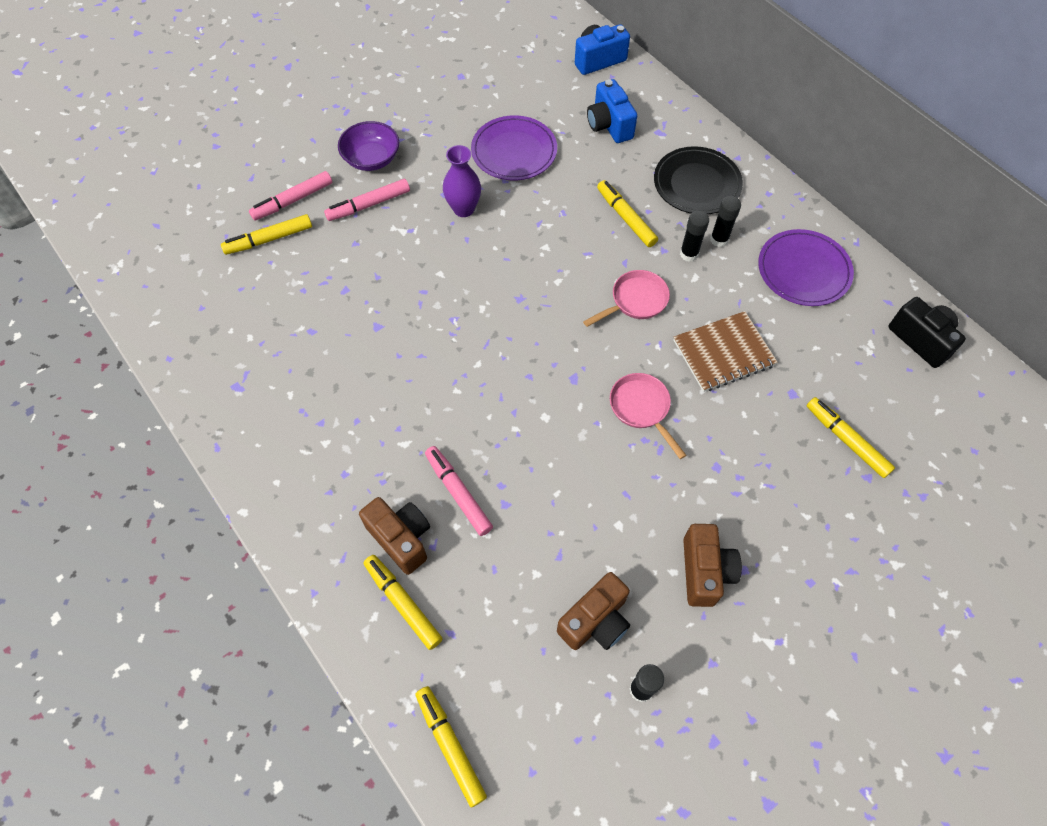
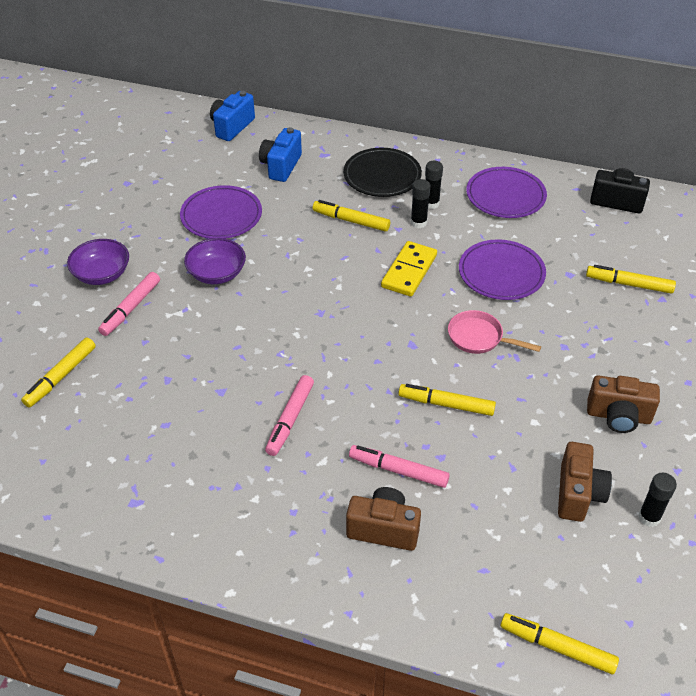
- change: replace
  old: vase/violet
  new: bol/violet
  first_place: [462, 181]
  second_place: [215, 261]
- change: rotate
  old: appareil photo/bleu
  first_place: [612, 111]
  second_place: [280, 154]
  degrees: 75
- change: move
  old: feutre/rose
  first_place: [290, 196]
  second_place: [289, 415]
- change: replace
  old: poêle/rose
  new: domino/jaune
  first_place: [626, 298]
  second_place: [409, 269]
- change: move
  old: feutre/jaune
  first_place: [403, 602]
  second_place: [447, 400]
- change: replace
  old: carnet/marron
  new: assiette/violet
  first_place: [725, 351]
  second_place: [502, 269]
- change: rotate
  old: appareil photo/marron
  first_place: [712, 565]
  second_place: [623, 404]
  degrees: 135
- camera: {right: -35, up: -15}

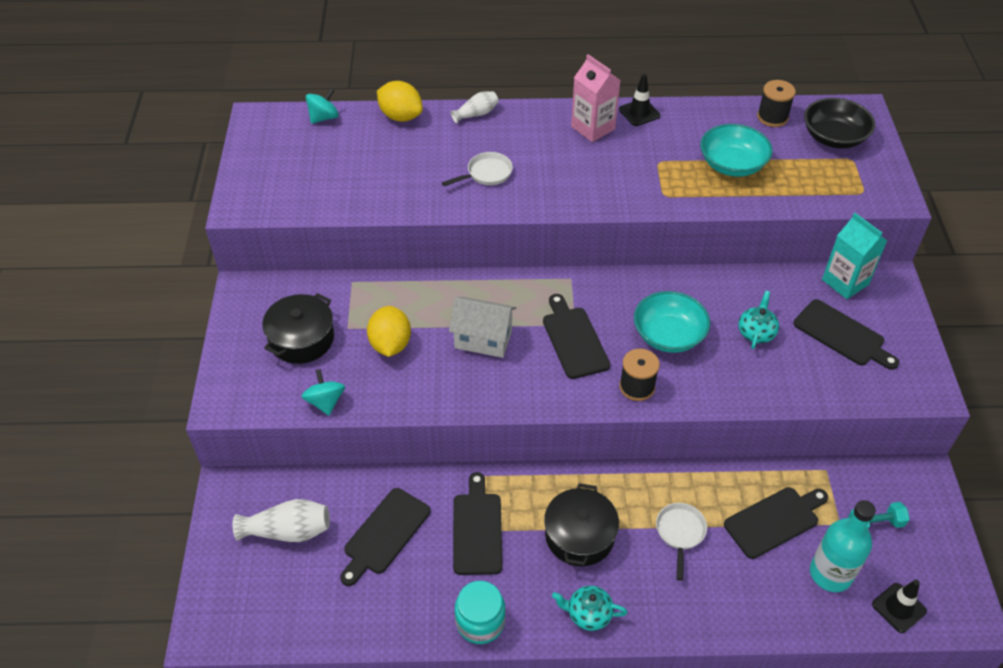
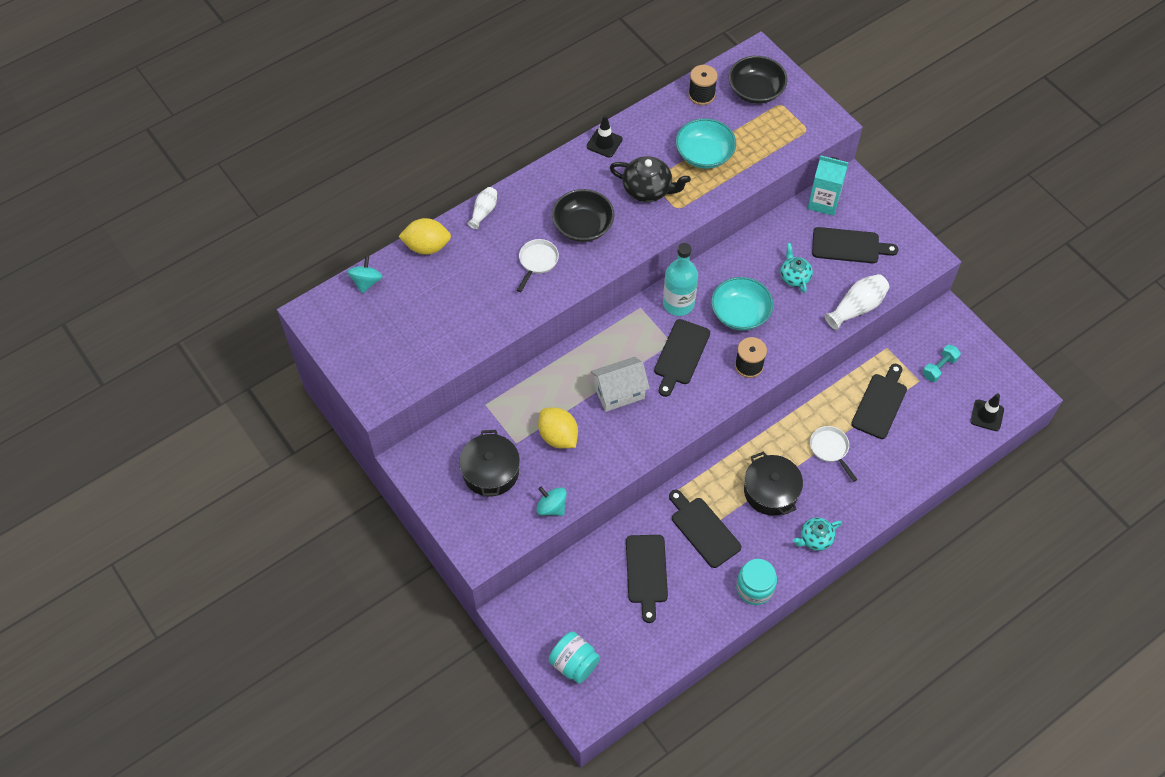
- change: insert
  new: bocal/turquoise
  second_place: [574, 658]
- change: insert
  new: bol/noir
  second_place: [583, 215]
- change: insert
  new: théière/noir
  second_place: [650, 179]
- change: rotate
  old: planche à découper/noir
  first_place: [576, 336]
  second_place: [682, 358]
  degrees: -105
- change: move
  old: bouteille/turquoise
  first_place: [843, 546]
  second_place: [680, 279]
- change: move
  old: vase/blanc
  first_place: [281, 520]
  second_place: [856, 302]
- change: delete
  old: brique de lait/rose
  first_place: [596, 98]
- camera: {right: -35, up: 10}

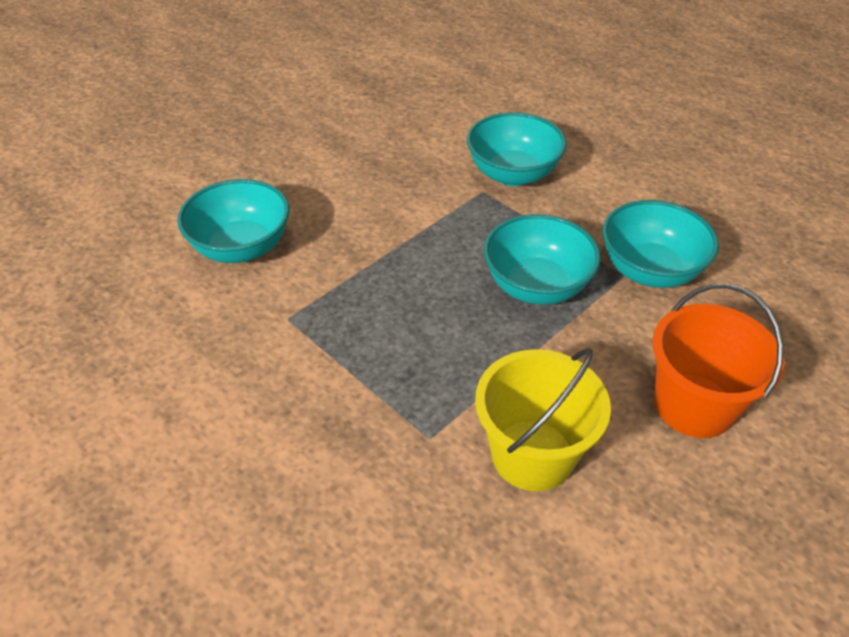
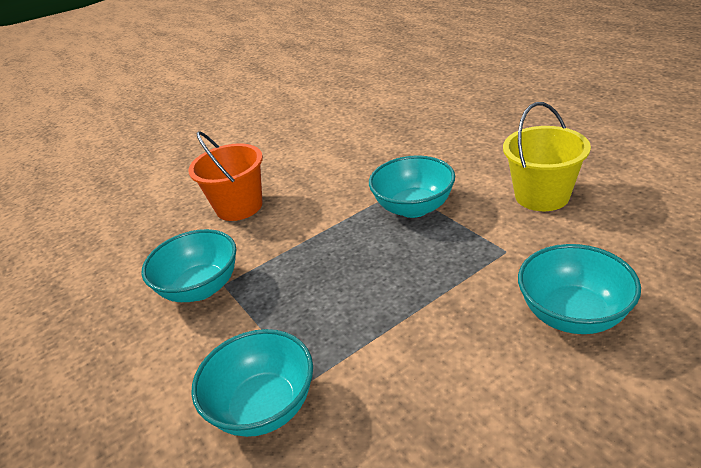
- change: move
  old: bol/turquoise
  first_place: [542, 259]
  second_place: [412, 187]
- change: move
  old: seau/jaune
  first_place: [543, 419]
  second_place: [547, 156]
- camera: {right: -165, up: -10}

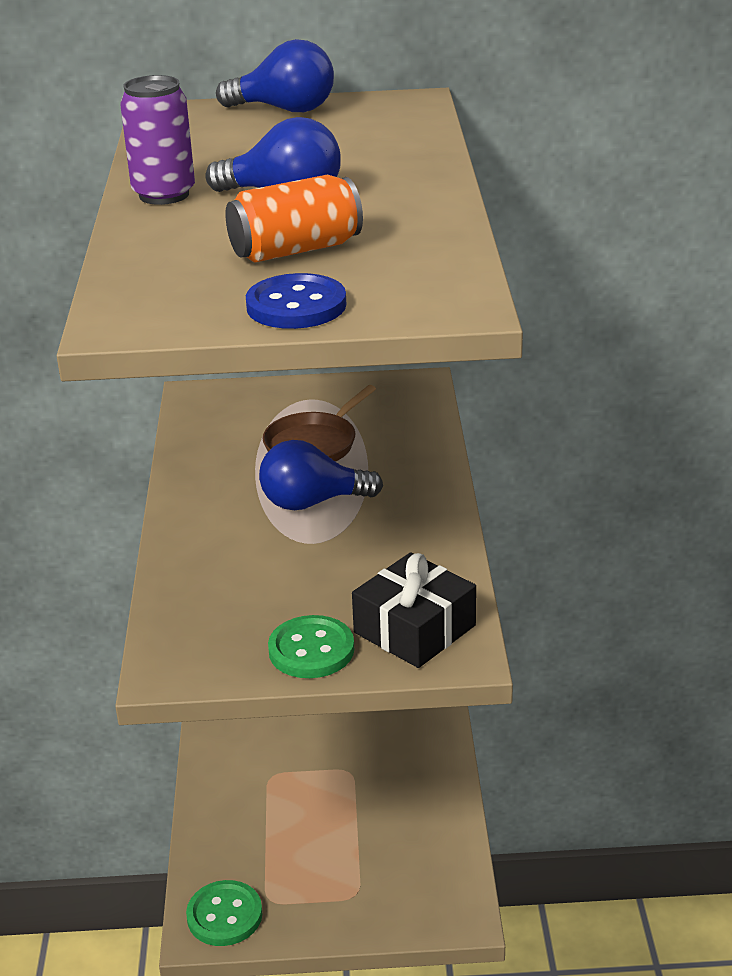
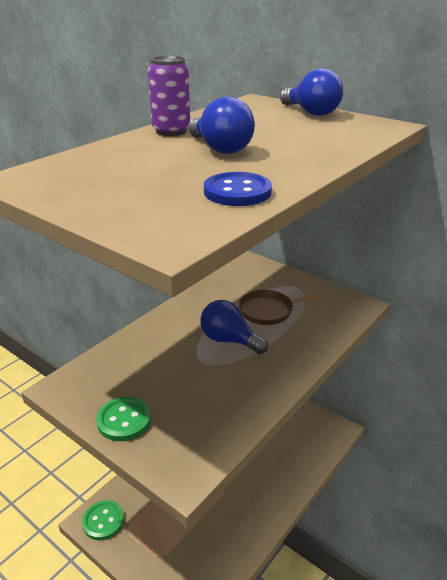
- change: move
  old: bouton/bleu
  first_place: [296, 301]
  second_place: [238, 189]
- change: delete
  old: canette/orange
  first_place: [294, 218]
- change: delete
  old: cadeau/noir
  first_place: [414, 610]
- camera: {right: 40, up: 0}

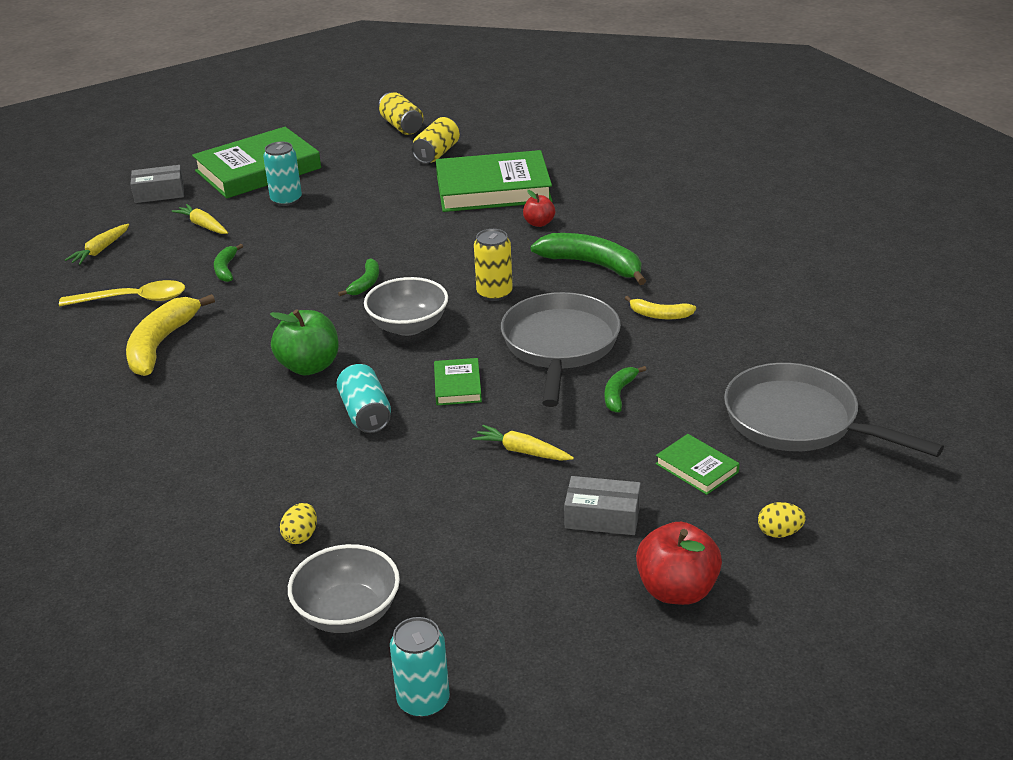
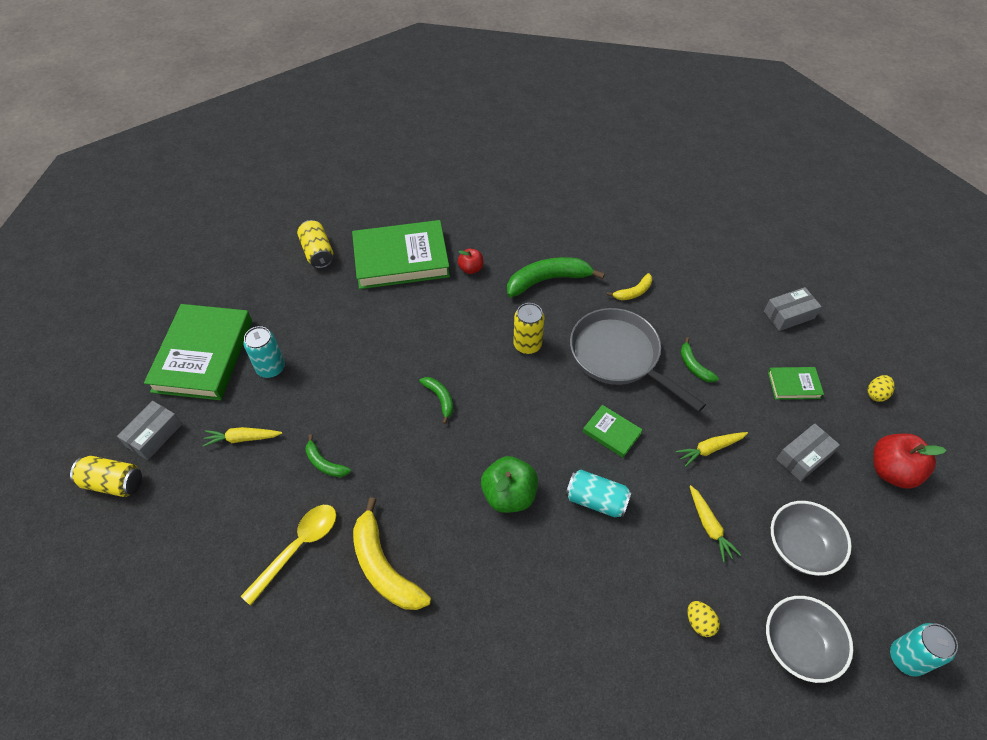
- change: move
  old: canette/jaune
  first_place: [400, 113]
  second_place: [106, 476]
- change: rotate
  old: livre/vert
  first_place: [494, 181]
  second_place: [401, 254]
  degrees: 45
- change: move
  old: carotte/jaune
  first_place: [97, 244]
  second_place: [715, 523]
- change: replace
  old: poêle/gris
  new: boîte/gris
  first_place: [834, 410]
  second_place: [793, 309]
- change: move
  old: bol/gris
  first_place: [406, 306]
  second_place: [811, 538]
- camera: {right: -50, up: 20}

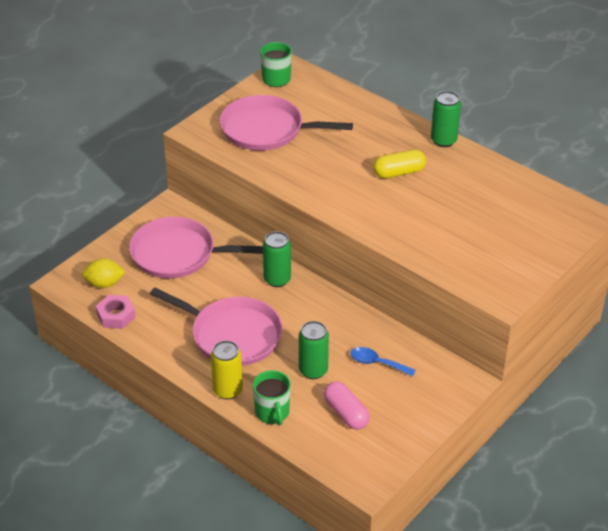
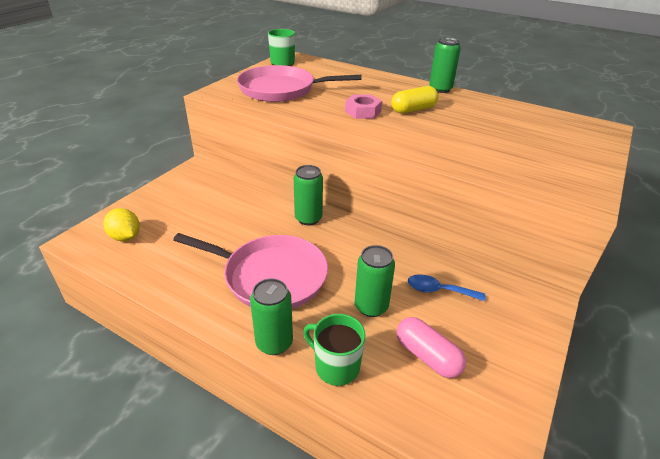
- change: rotate
  old: citron/jaune
  first_place: [103, 273]
  second_place: [122, 225]
  degrees: 60
- change: recolor
  old: canette/jaune
  new: canette/vert
  first_place: [227, 370]
  second_place: [271, 316]
- change: rotate
  old: tasse/vert
  first_place: [272, 398]
  second_place: [334, 350]
  degrees: 150
- change: move
  old: écrou/rose
  first_place: [116, 312]
  second_place: [363, 106]
- change: delete
  old: poêle/rose
  first_place: [196, 248]
- camera: {right: -10, up: -5}

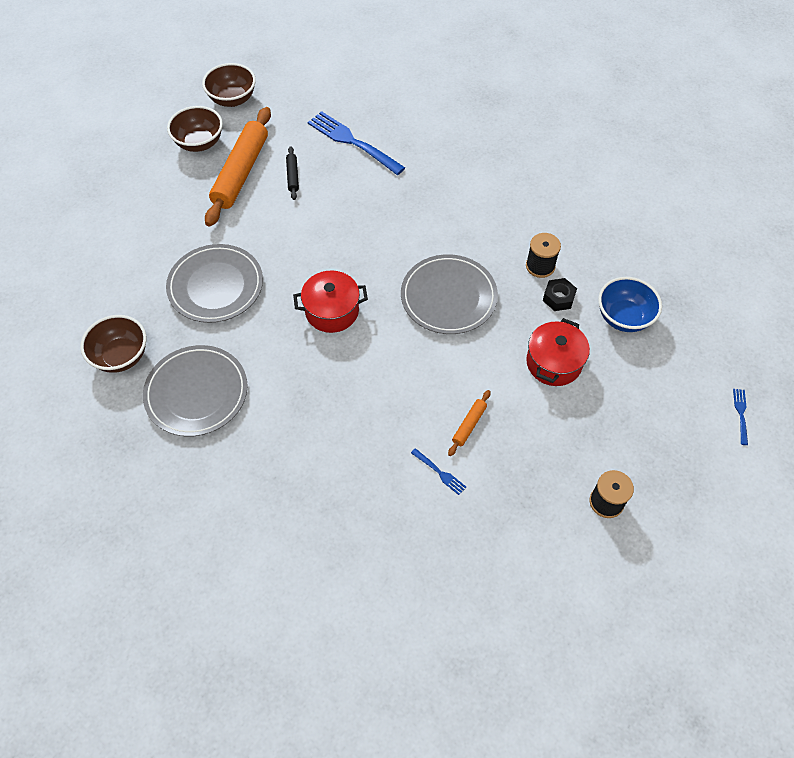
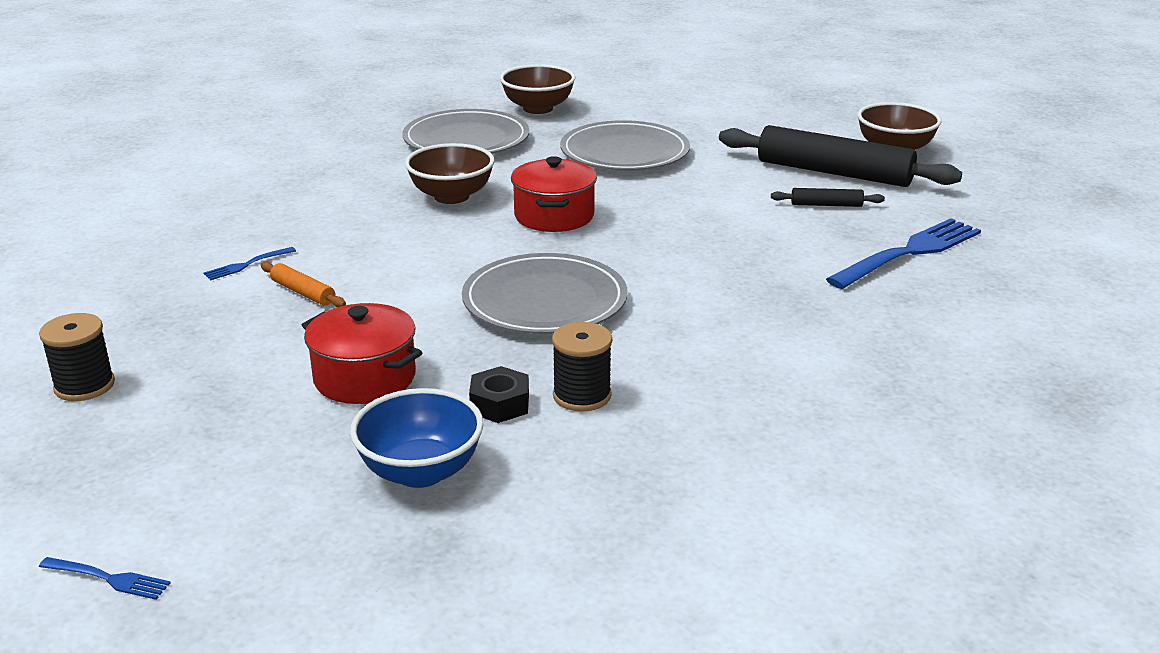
- change: move
  old: bol/marron
  first_place: [229, 85]
  second_place: [450, 173]
- change: recolor
  old: rouleau à pâtisserie/orange
  new: rouleau à pâtisserie/noir
  first_place: [238, 166]
  second_place: [840, 156]
- camera: {right: 100, up: -30}

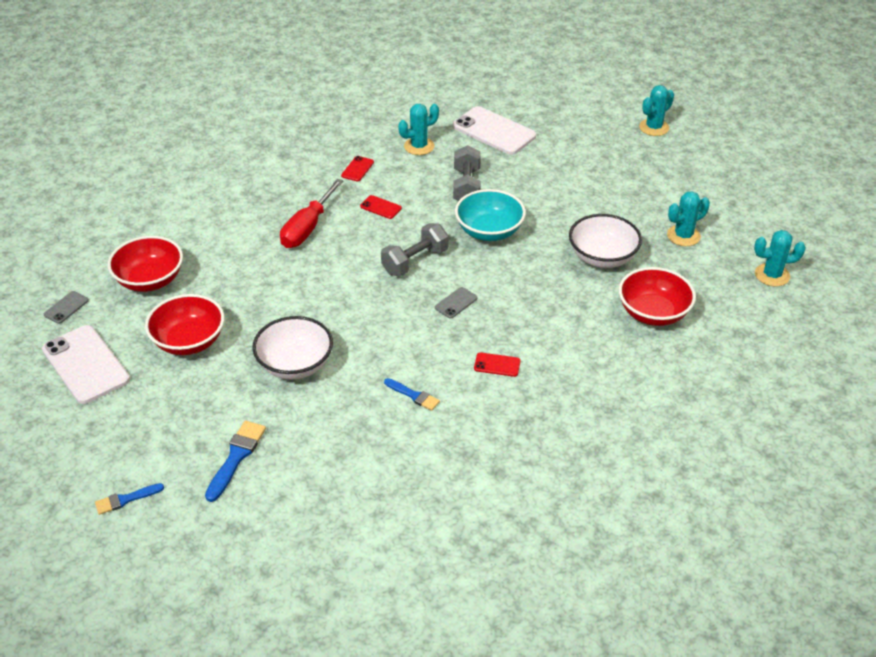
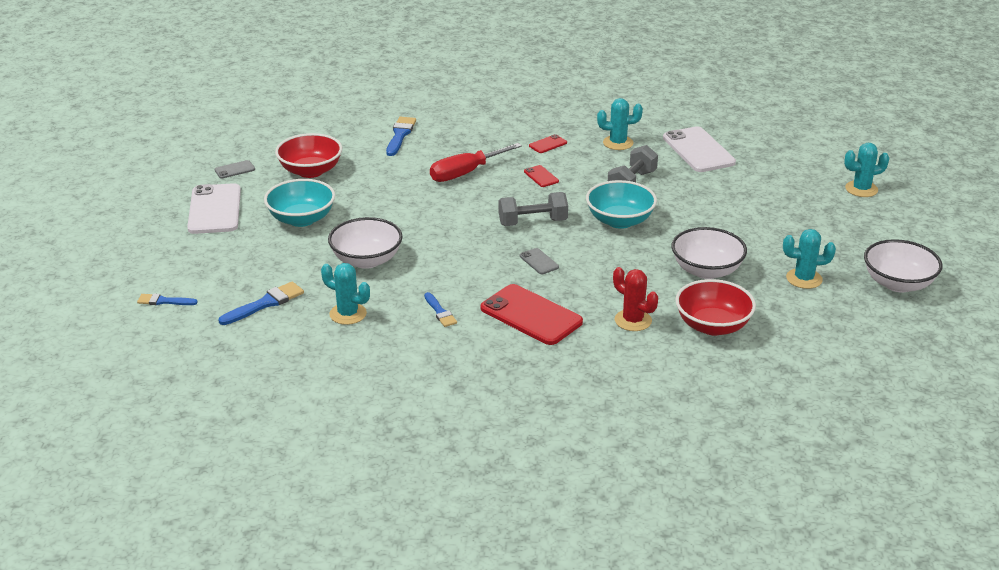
- change: recolor
  old: bol/rouge
  new: bol/turquoise
  first_place: [184, 324]
  second_place: [299, 203]
- change: move
  old: cactus/turquoise
  first_place: [780, 258]
  second_place: [345, 294]
- change: insert
  new: pinceau/bleu
  second_place: [401, 136]
- change: resize
  old: téléphone/rouge
  first_place: [497, 364]
  second_place: [531, 314]
  factor: 2.21
- change: rotate
  old: téléphone/gris
  first_place: [456, 303]
  second_place: [539, 261]
  degrees: 75
- change: insert
  new: cactus/rouge
  second_place: [635, 299]
- change: insert
  new: bol/blanc
  second_place: [903, 266]
- camera: {right: 30, up: -10}

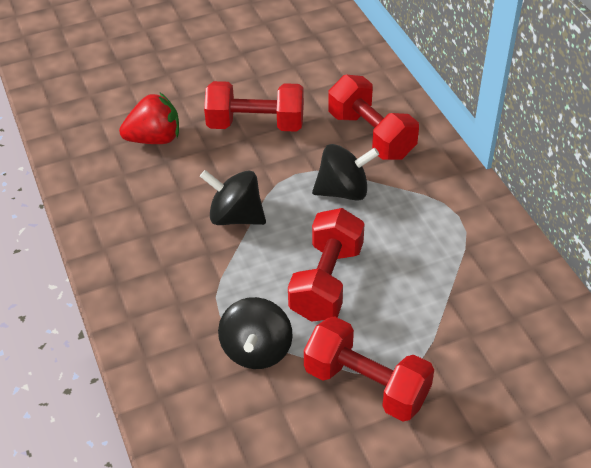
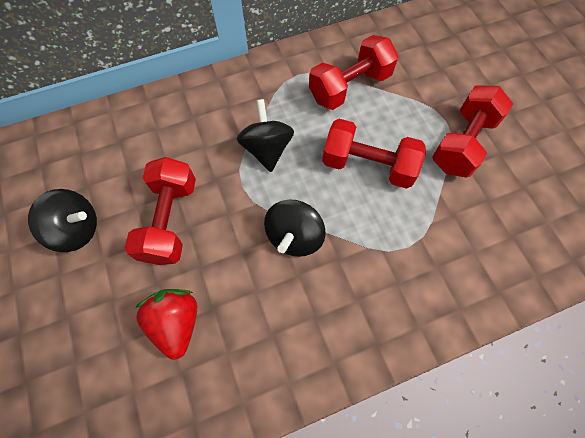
- change: move
  old: toupie/noir
  first_place: [255, 333]
  second_place: [62, 220]
- change: move
  old: haltère/rouge
  first_place: [373, 117]
  second_place: [353, 72]
- camera: {right: -90, up: 20}

